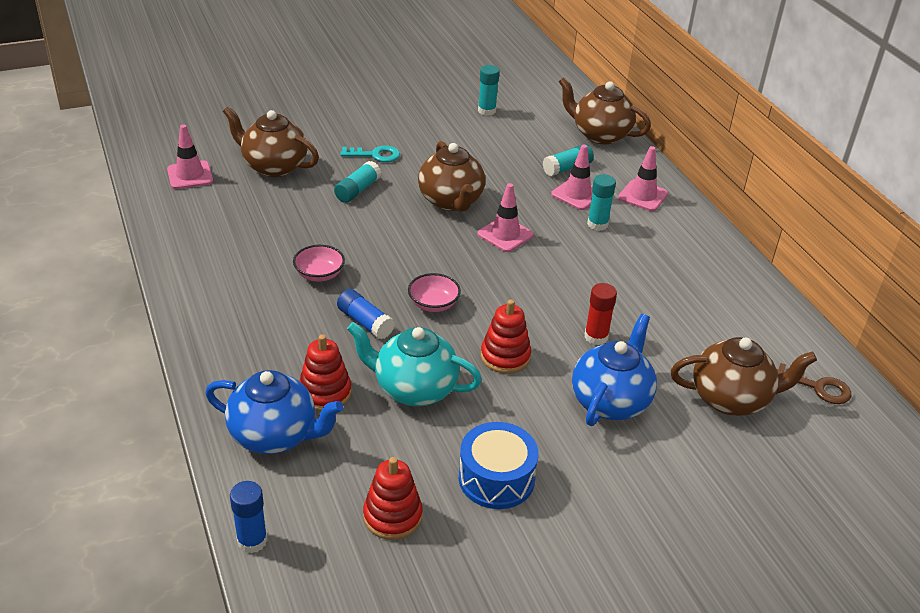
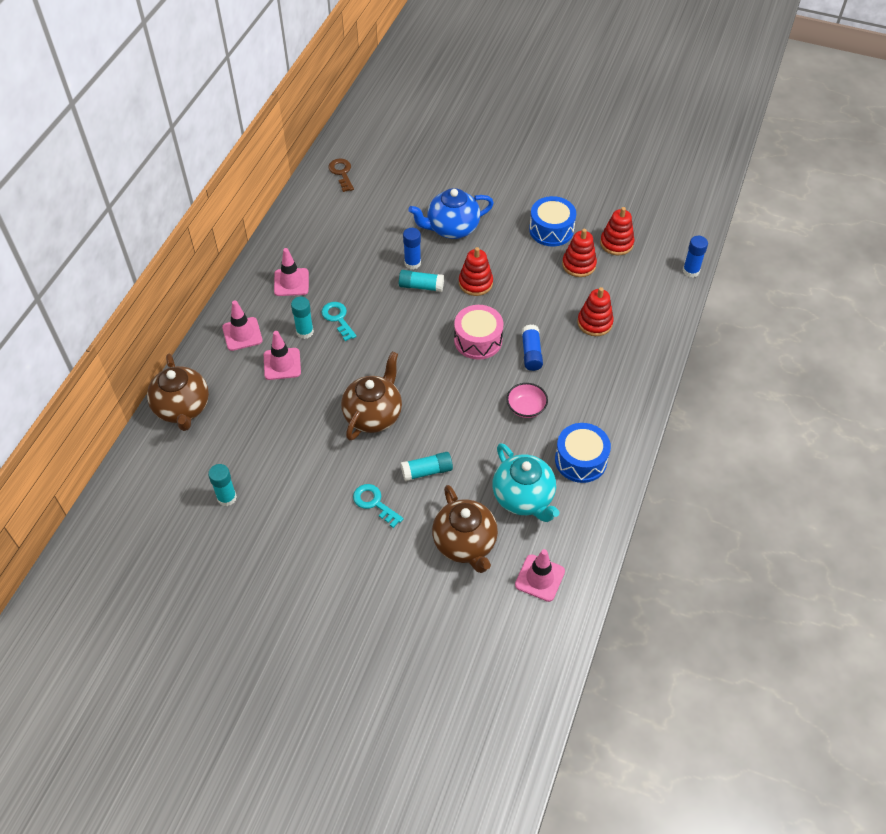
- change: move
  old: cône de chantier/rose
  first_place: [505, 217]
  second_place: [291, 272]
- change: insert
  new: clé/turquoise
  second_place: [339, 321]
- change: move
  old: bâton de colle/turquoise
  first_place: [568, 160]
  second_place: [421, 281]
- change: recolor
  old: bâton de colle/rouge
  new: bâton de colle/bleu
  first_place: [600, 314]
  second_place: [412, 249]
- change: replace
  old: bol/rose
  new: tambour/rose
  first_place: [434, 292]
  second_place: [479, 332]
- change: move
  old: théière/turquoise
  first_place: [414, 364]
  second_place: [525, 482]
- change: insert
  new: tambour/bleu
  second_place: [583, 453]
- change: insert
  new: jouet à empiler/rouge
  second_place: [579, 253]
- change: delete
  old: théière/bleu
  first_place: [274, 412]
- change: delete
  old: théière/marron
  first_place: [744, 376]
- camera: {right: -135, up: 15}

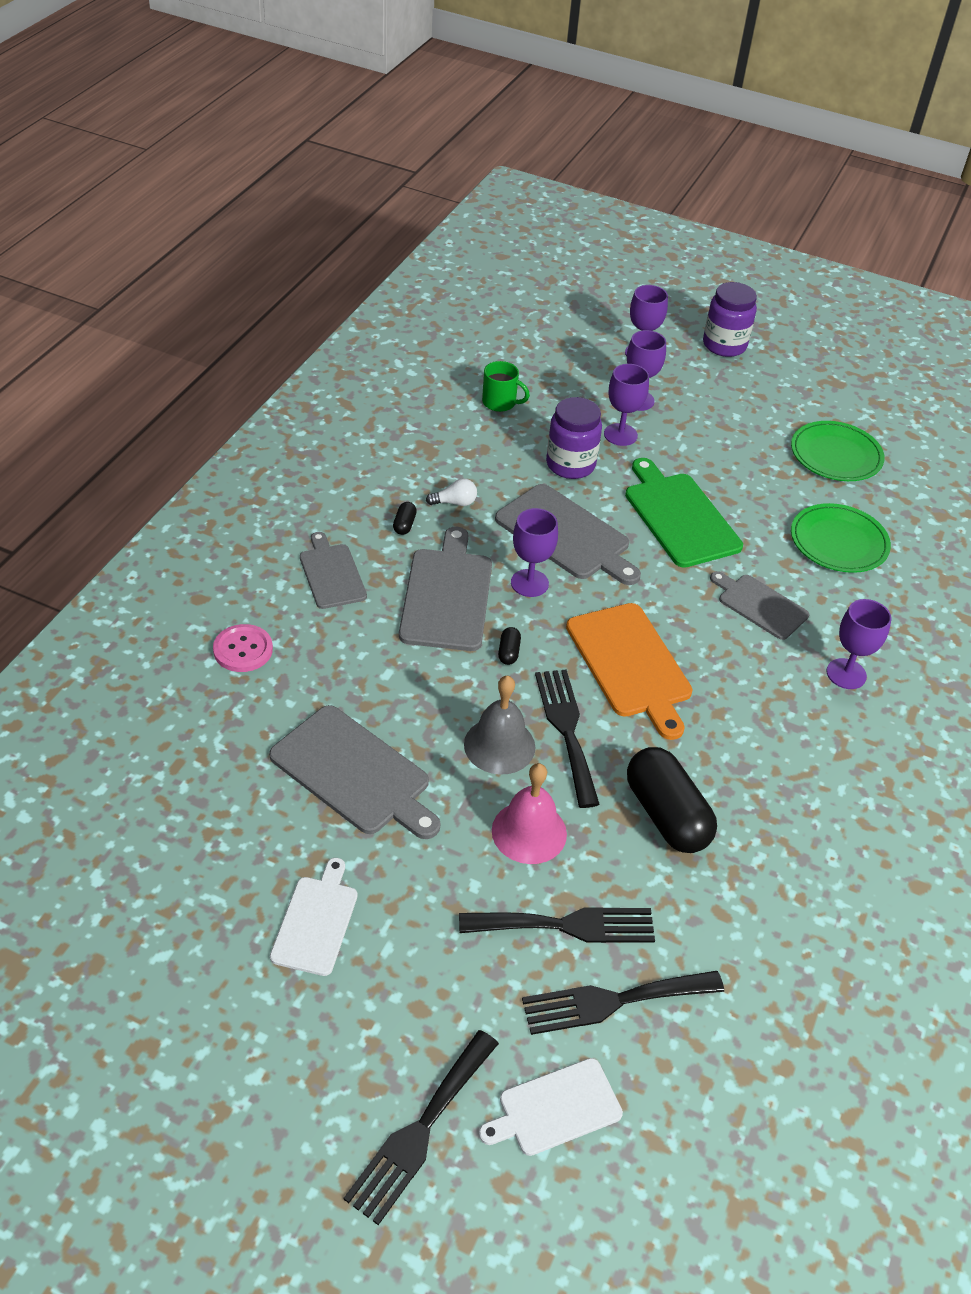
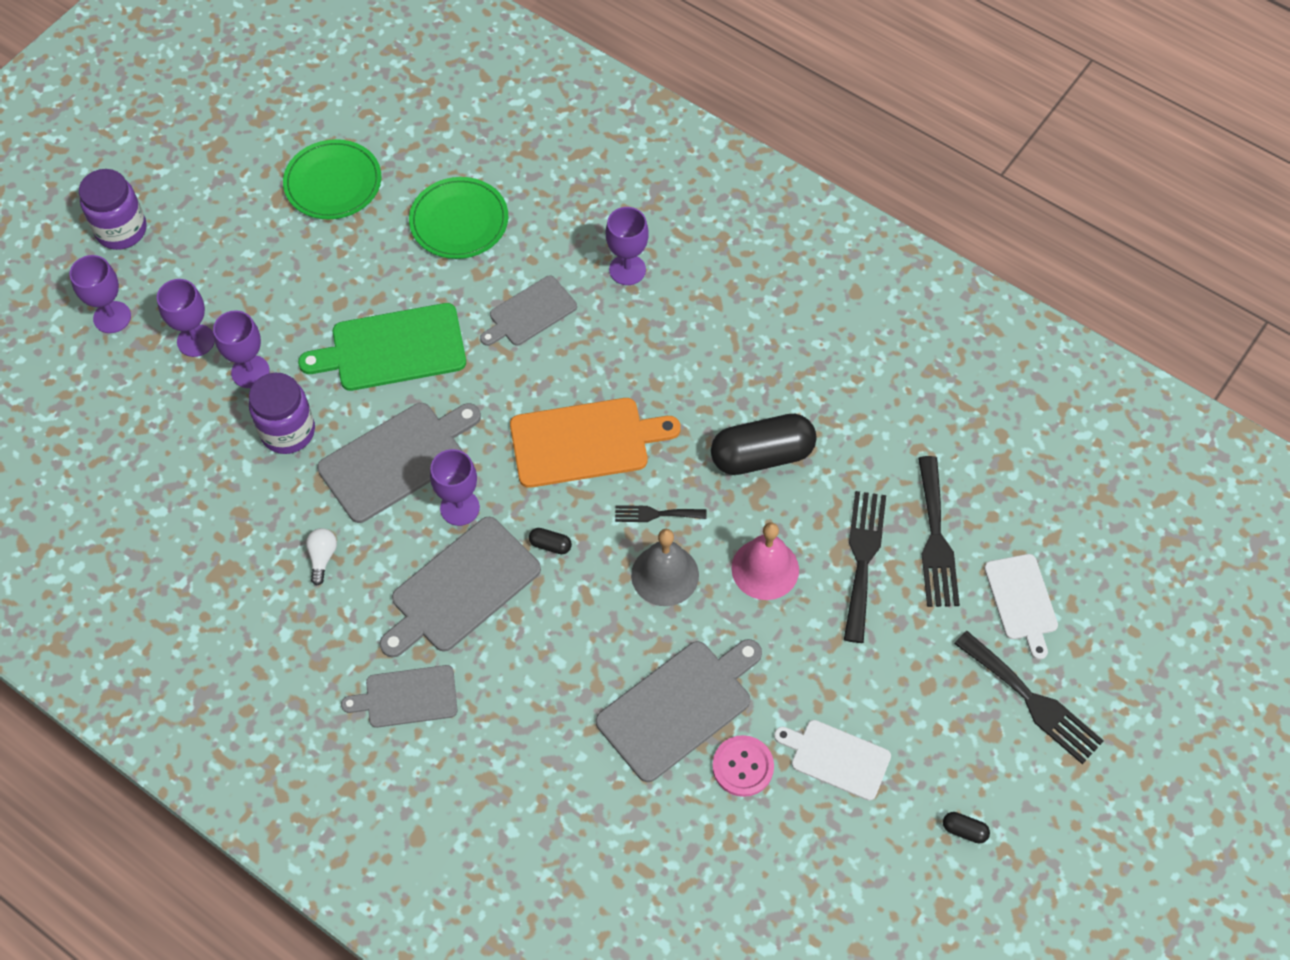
- change: rotate
  old: planche à découper/gris
  first_place: [445, 589]
  second_place: [460, 587]
  degrees: -60
- change: resize
  old: fourchette/noir
  first_place: [567, 738]
  second_place: [661, 513]
  factor: 0.56
- change: move
  old: bouton/rose
  first_place: [243, 648]
  second_place: [743, 766]
- change: move
  old: gélule/noir
  first_place: [405, 518]
  second_place: [966, 828]
- change: delete
  old: tasse/vert
  first_place: [506, 386]
- camera: {right: -75, up: 15}

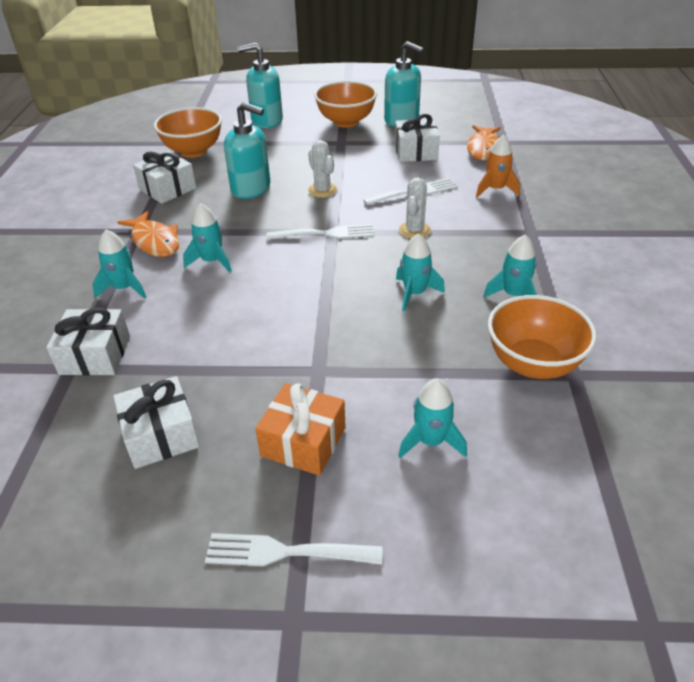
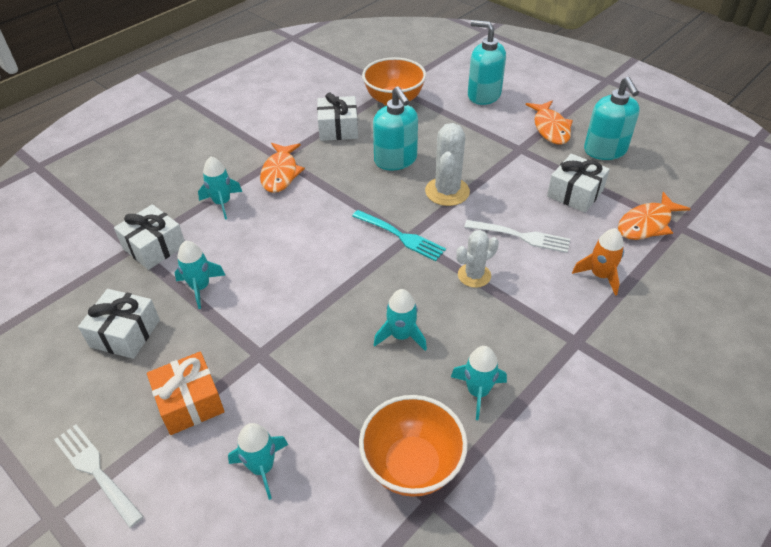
- change: move
  old: fusée/turquoise
  first_place: [207, 238]
  second_place: [199, 275]
- change: recolor
  old: fourchette/blanc
  new: fourchette/turquoise
  first_place: [321, 232]
  second_place: [399, 235]
- change: resize
  old: cactus/blanc
  first_place: [322, 169]
  second_place: [447, 164]
  factor: 1.51
- change: replace
  old: bol/orange
  new: poisson/orange
  first_place: [345, 104]
  second_place: [549, 123]
- camera: {right: 40, up: 5}

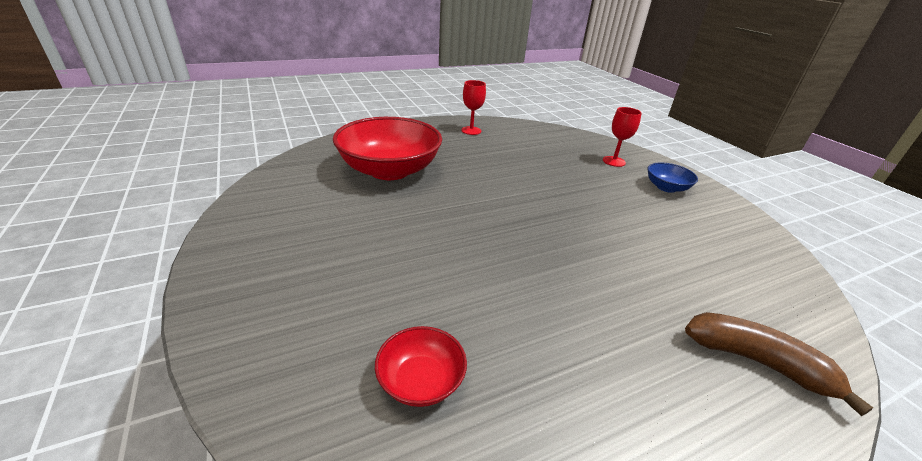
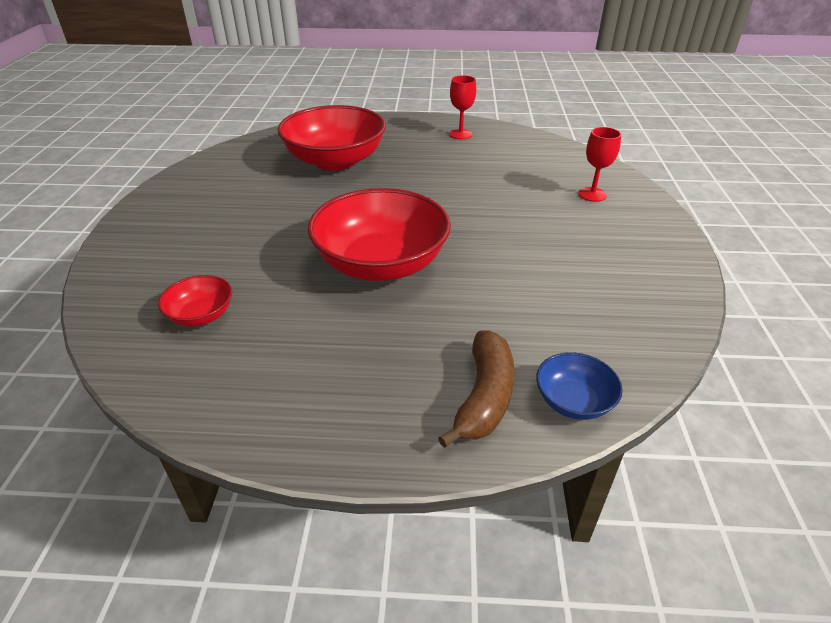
- change: insert
  new: bol/rouge
  second_place: [379, 234]
- change: rotate
  old: banane/marron
  first_place: [779, 364]
  second_place: [476, 389]
  degrees: 45
- change: move
  old: bol/bleu
  first_place: [672, 178]
  second_place: [579, 386]
- camera: {right: 30, up: 5}

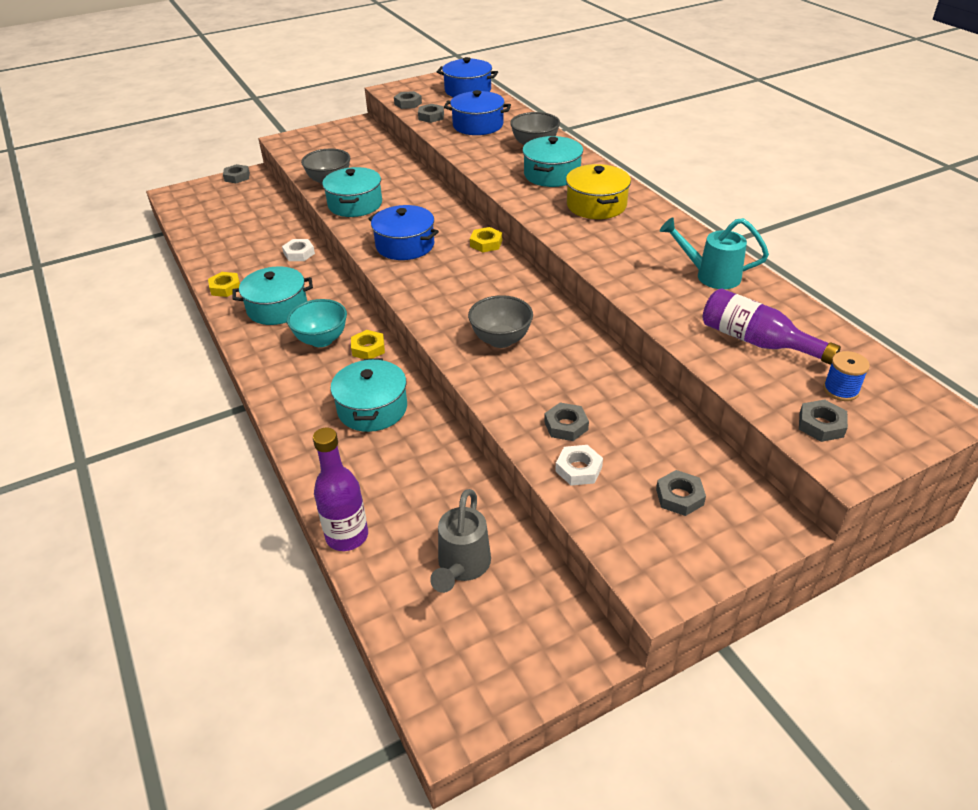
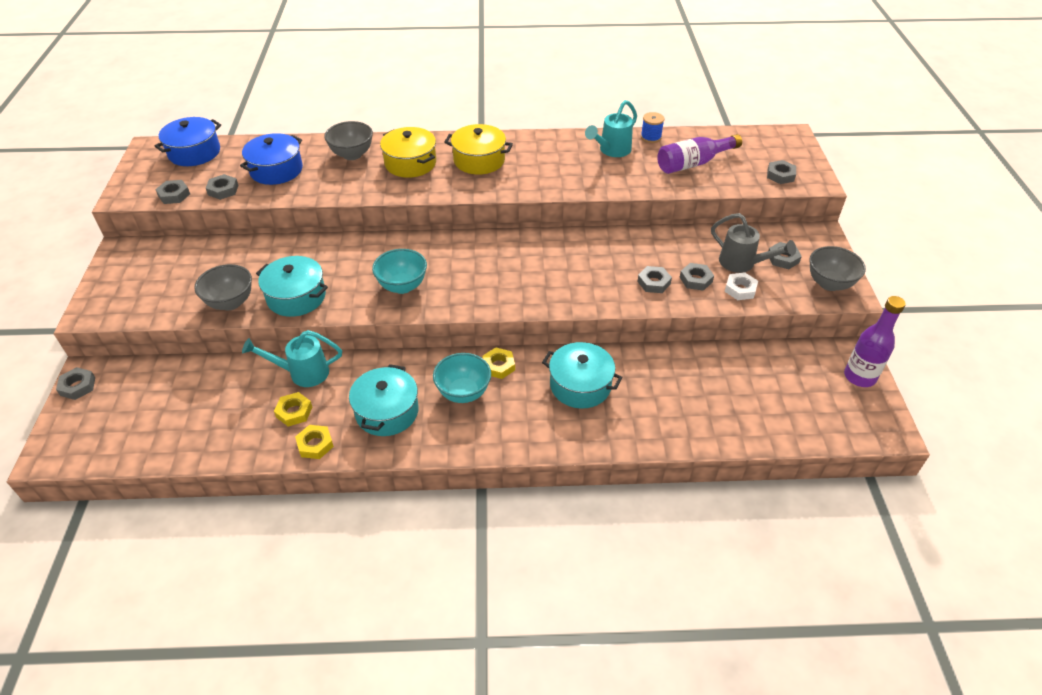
- change: replace
  old: écrou/blanc
  new: arrosoir/turquoise
  first_place: [298, 250]
  second_place: [292, 358]
- change: move
  old: écrou/jaune
  first_place: [486, 240]
  second_place: [293, 409]
- change: replace
  old: marmite/bleu
  new: bol/turquoise
  first_place: [403, 232]
  second_place: [399, 271]
- change: recolor
  old: marmite/turquoise
  new: marmite/jaune
  first_place: [552, 161]
  second_place: [408, 152]
- change: insert
  new: écrou/gris
  second_place: [654, 279]
- change: move
  old: bobine/bleu
  first_place: [846, 376]
  second_place: [653, 127]
- change: move
  old: arrosoir/gris
  first_place: [460, 541]
  second_place: [753, 243]
- change: move
  old: bol/gris
  first_place: [500, 321]
  second_place: [838, 268]
- change: move
  old: bouteille/violet
  first_place: [340, 489]
  second_place: [875, 341]
- camera: {right: -65, up: 5}

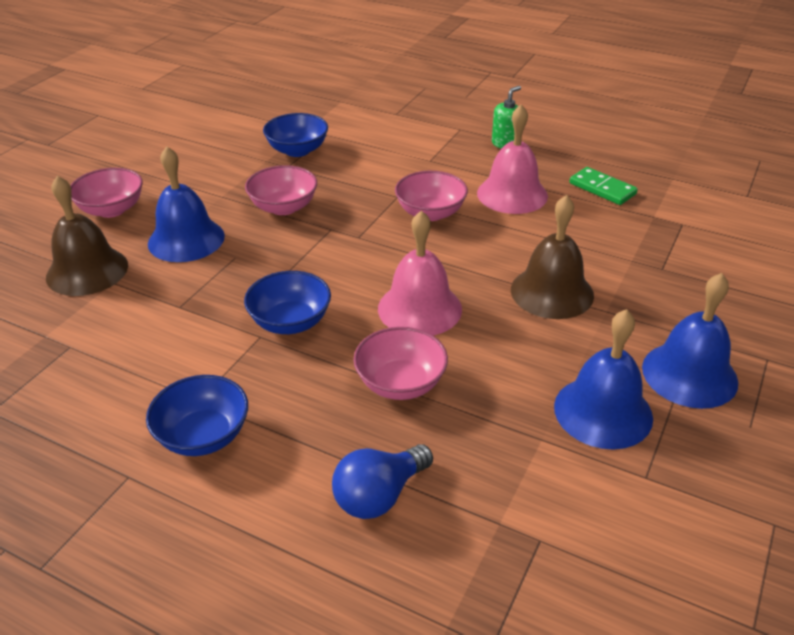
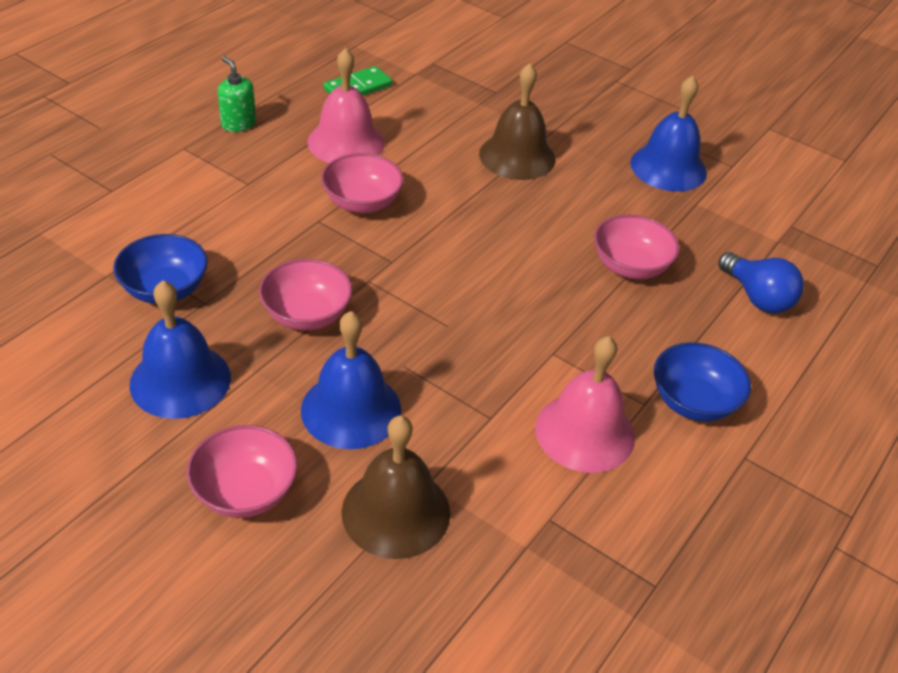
- change: move
  old: cloche/bleu
  first_place: [690, 341]
  second_place: [180, 349]
- change: move
  old: cloche/rose
  first_place: [420, 273]
  second_place: [585, 404]
- change: delete
  old: bol/bleu
  first_place: [287, 302]
- camera: {right: -85, up: 5}

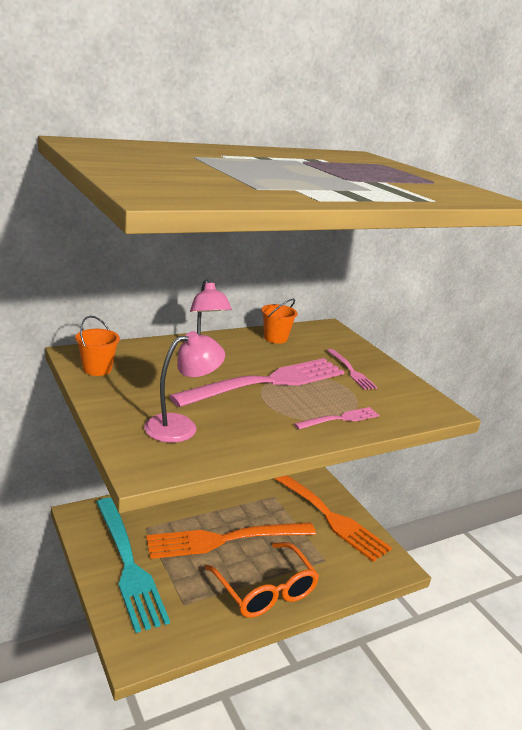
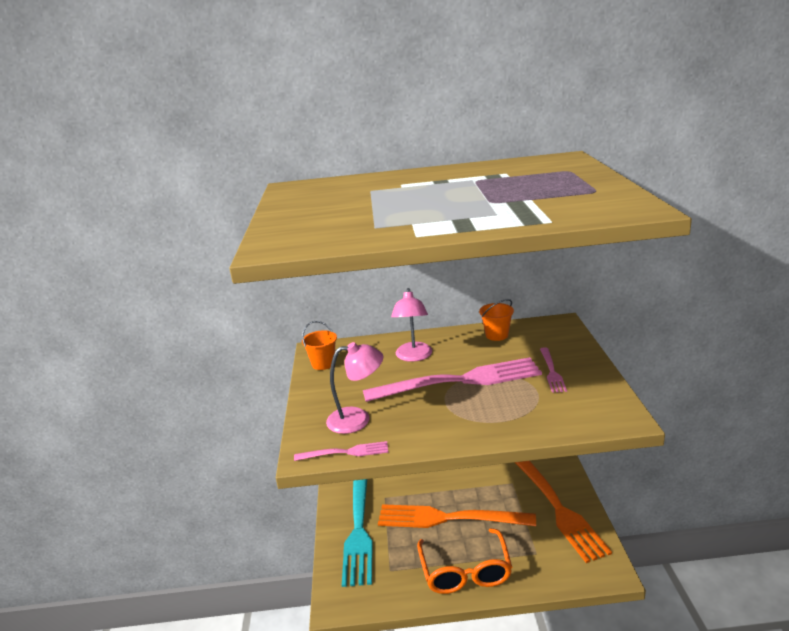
- change: move
  old: fourchette/rose
  first_place: [337, 418]
  second_place: [341, 451]
- camera: {right: 30, up: 0}

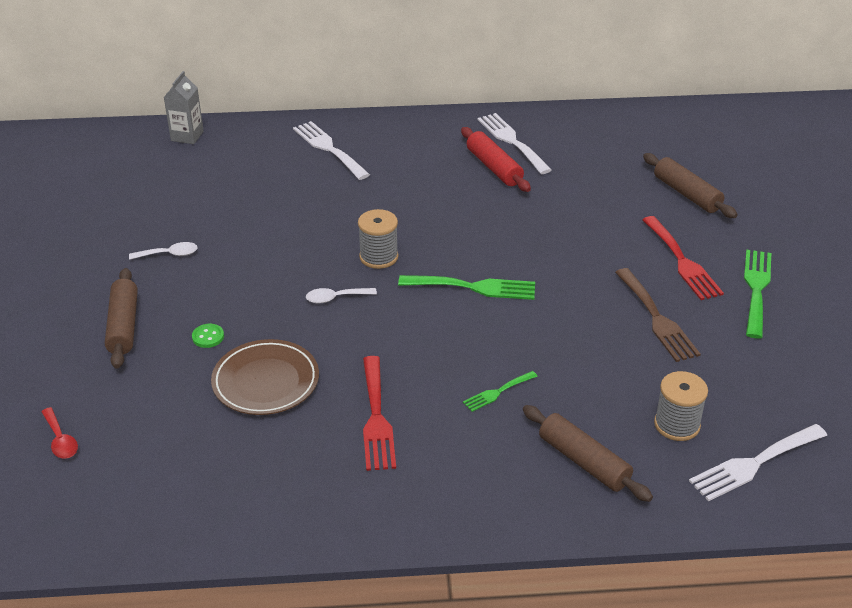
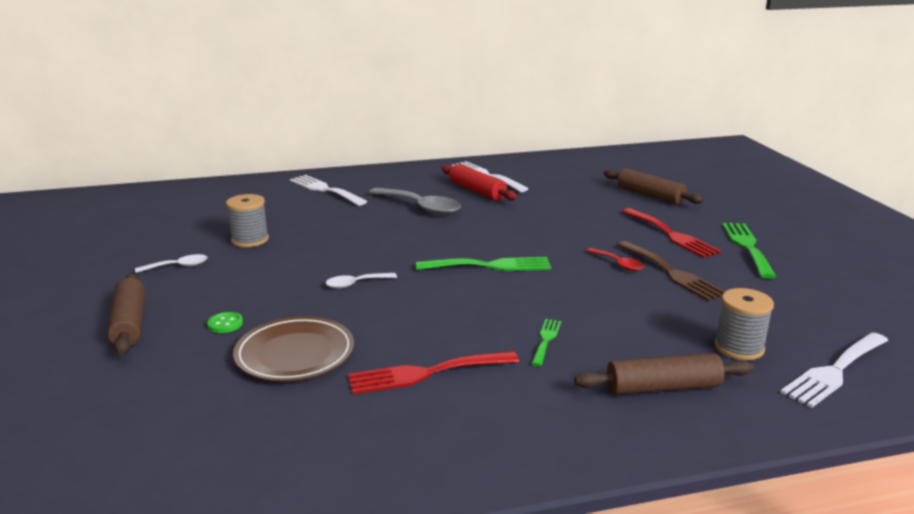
- change: move
  old: bobine/gris
  first_place: [378, 239]
  second_place: [247, 220]
- change: rotate
  old: fourchette/rouge
  first_place: [379, 413]
  second_place: [433, 373]
  degrees: 90
- change: insert
  new: cuillère/gris
  second_place: [414, 201]
- change: rotate
  old: fourchette/vert
  first_place: [500, 391]
  second_place: [546, 342]
  degrees: 150
- change: rotate
  old: rouleau à pâtisserie/marron
  first_place: [588, 453]
  second_place: [664, 374]
  degrees: -45
- change: move
  old: cuillère/rouge
  first_place: [59, 433]
  second_place: [615, 259]
- change: delete
  old: brique de lait/gris
  first_place: [183, 107]
- camera: {right: -10, up: -15}

